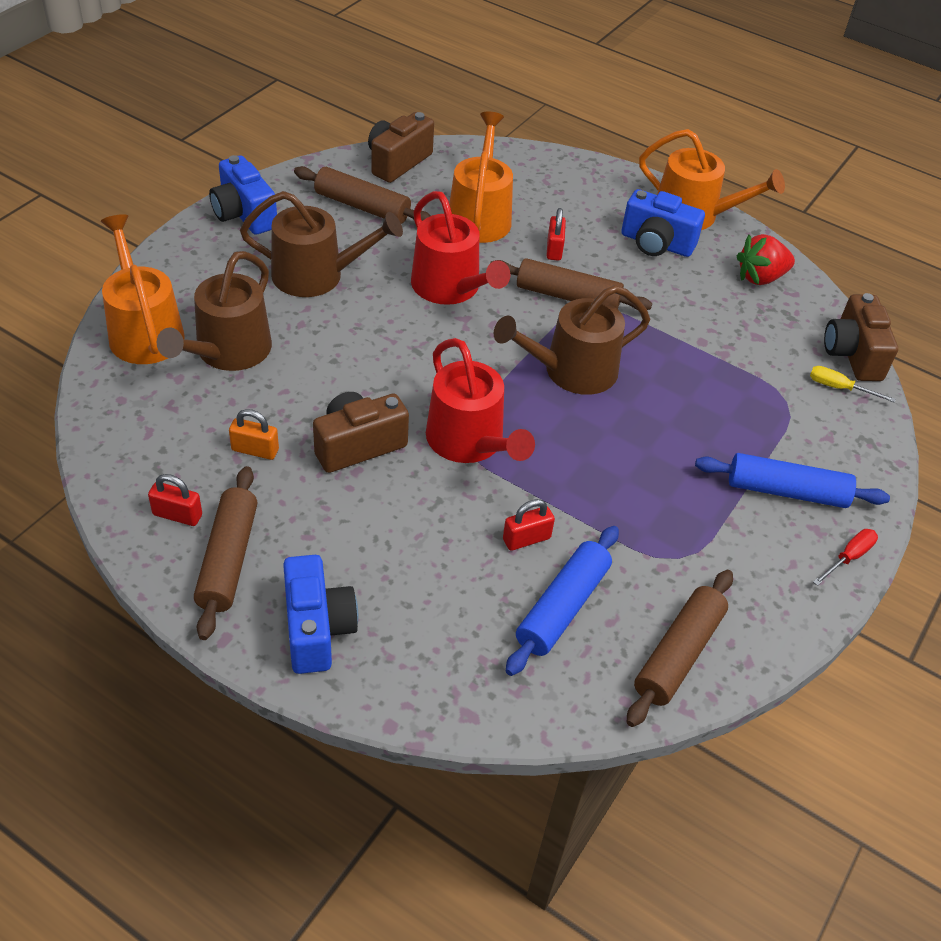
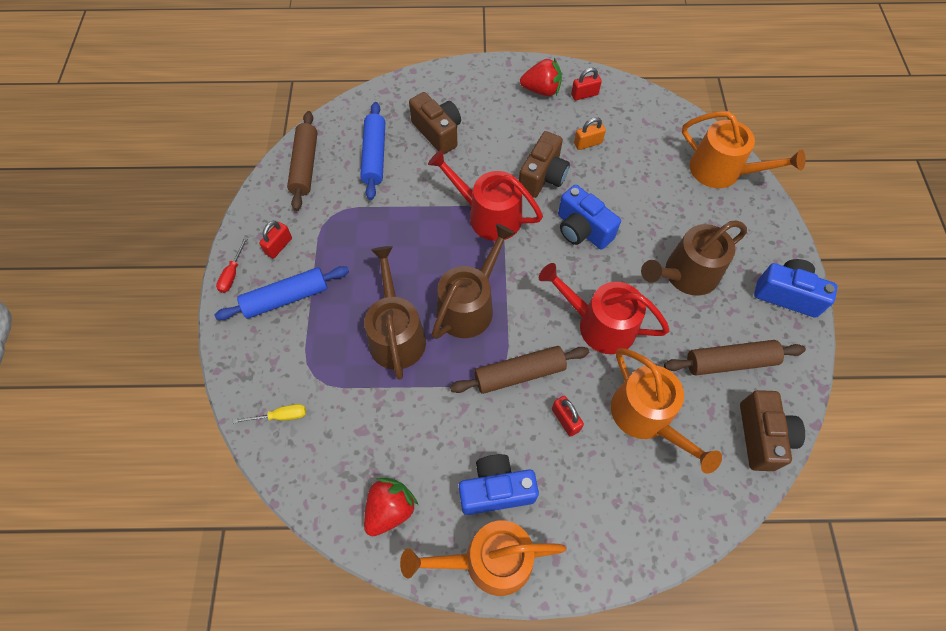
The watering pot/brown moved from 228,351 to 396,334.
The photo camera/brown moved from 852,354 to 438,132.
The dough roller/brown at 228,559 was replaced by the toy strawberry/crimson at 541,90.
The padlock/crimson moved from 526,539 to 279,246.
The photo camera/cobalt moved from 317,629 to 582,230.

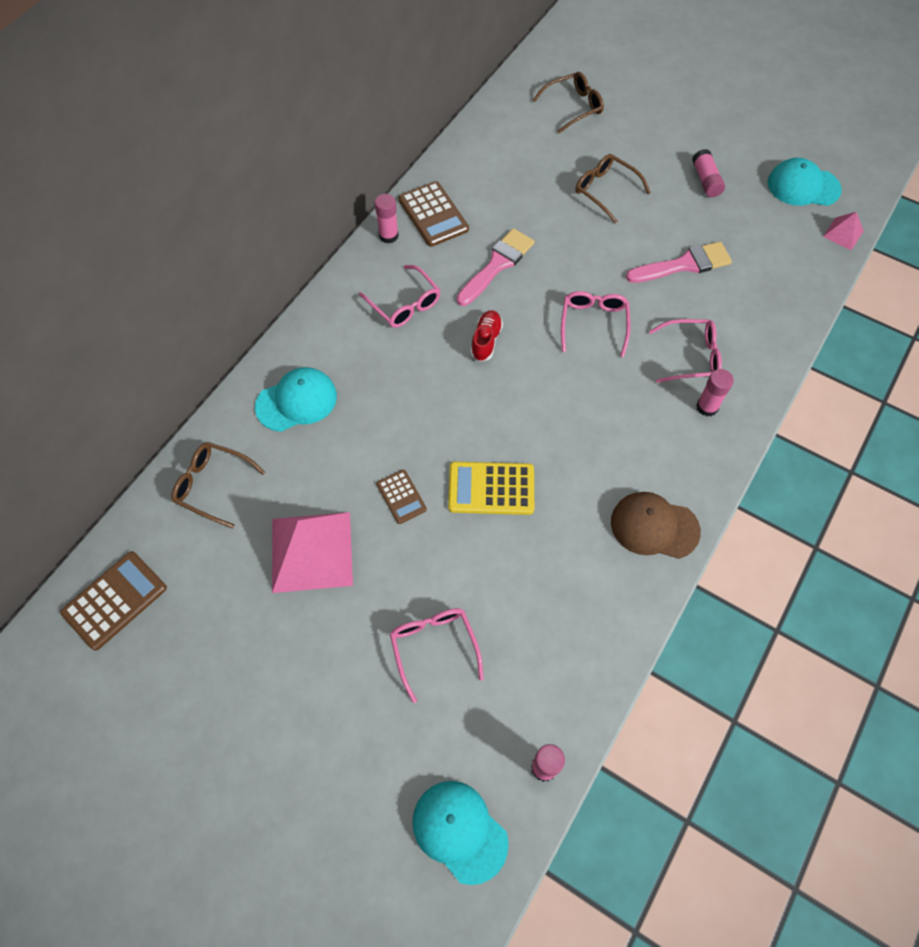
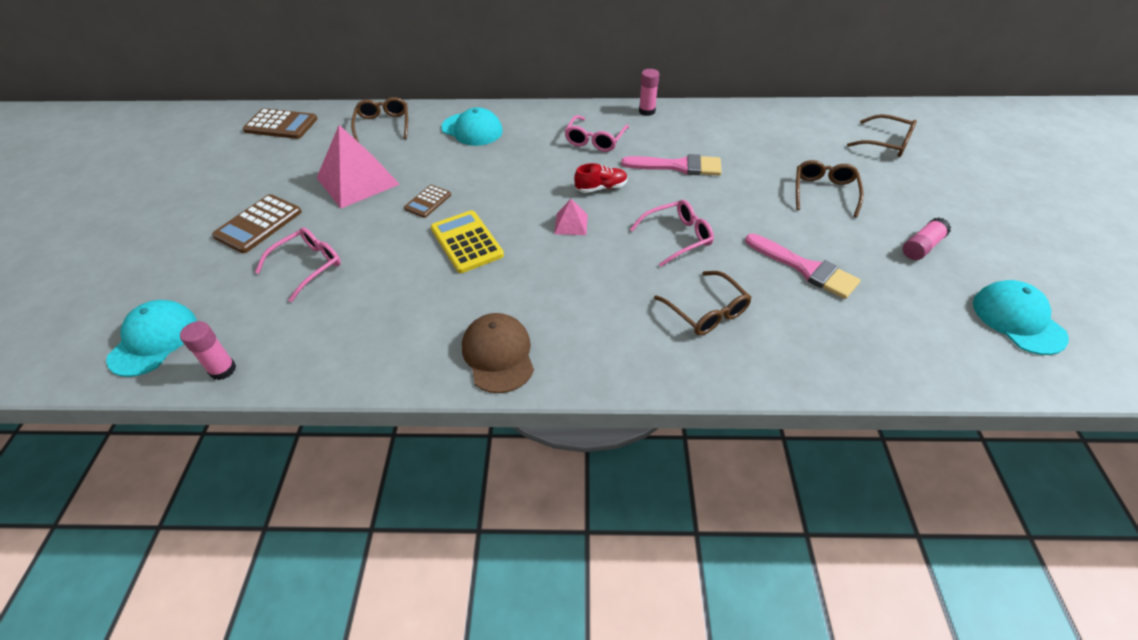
The pocket calculator/brown moved from 433,214 to 258,224.
The pyramid shape/pink moved from 843,233 to 571,224.
The glasses/pink at 690,356 became the glasses/brown at 706,311.
The stick of glue/pink at 707,407 disappeared.

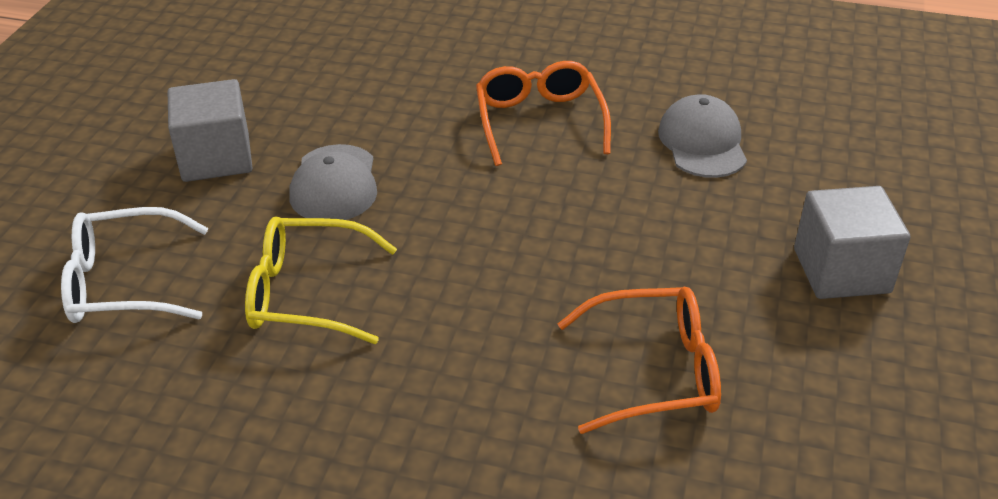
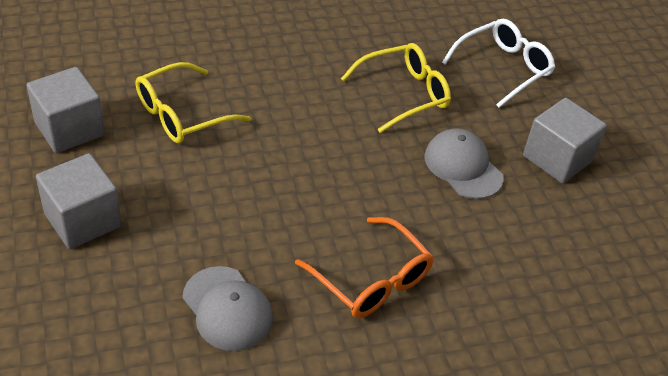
The glasses/orange at 655,371 became the glasses/golden at 182,114.
The block/grey at 69,129 appeared.

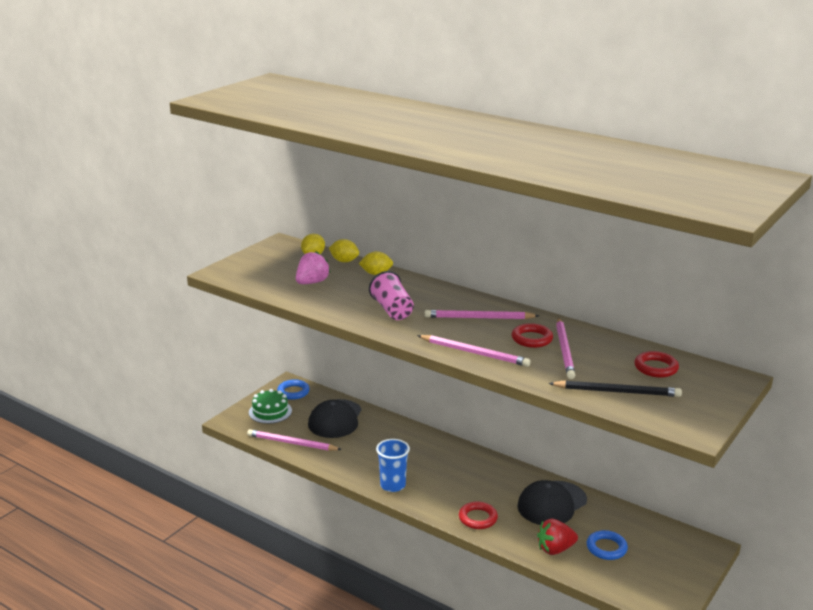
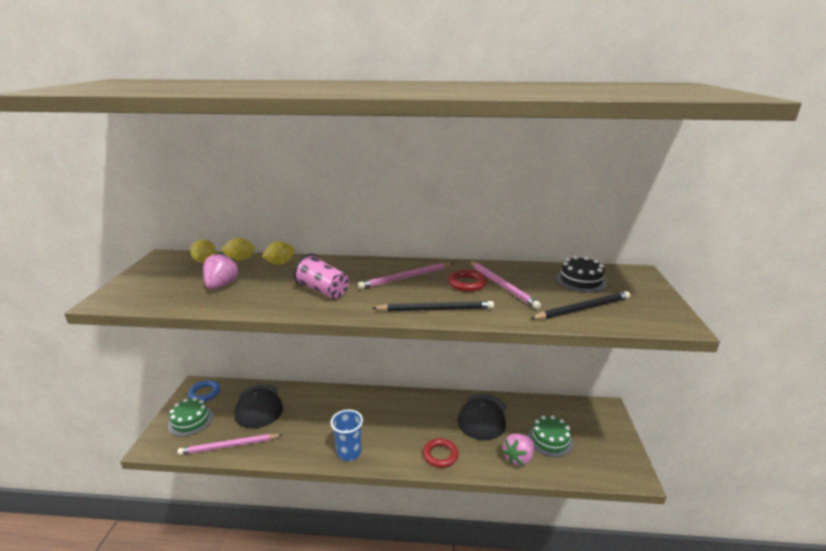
The wooden pencil/pink at 474,353 became the wooden pencil/jet-black at 435,309.
The torus/crimson at 656,368 was replaced by the layer cake/jet-black at 580,280.
The toy strawberry/crimson at 555,549 became the toy strawberry/pink at 518,458.
The torus/cobalt at 606,548 was replaced by the layer cake/green at 550,440.

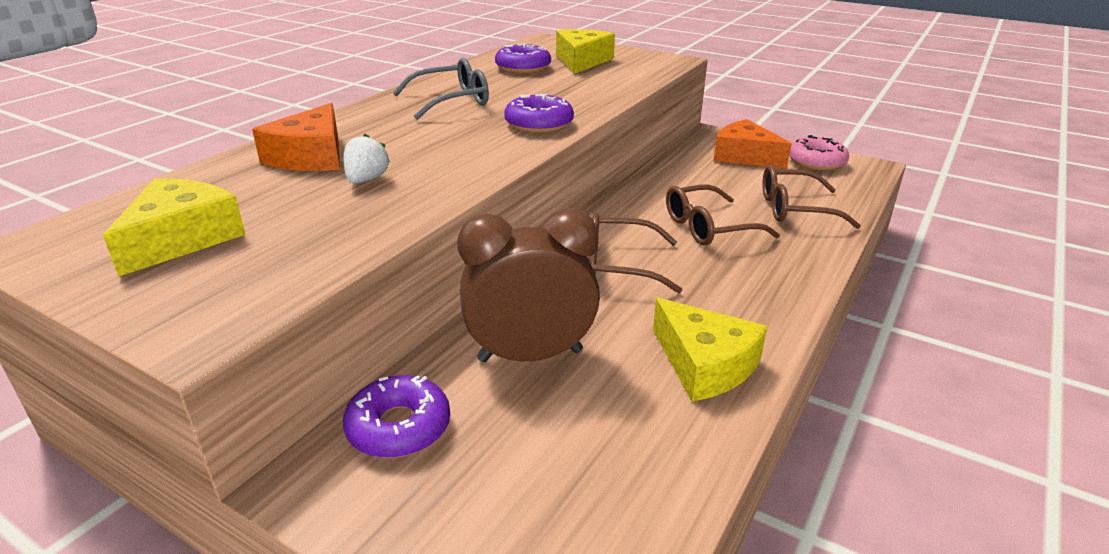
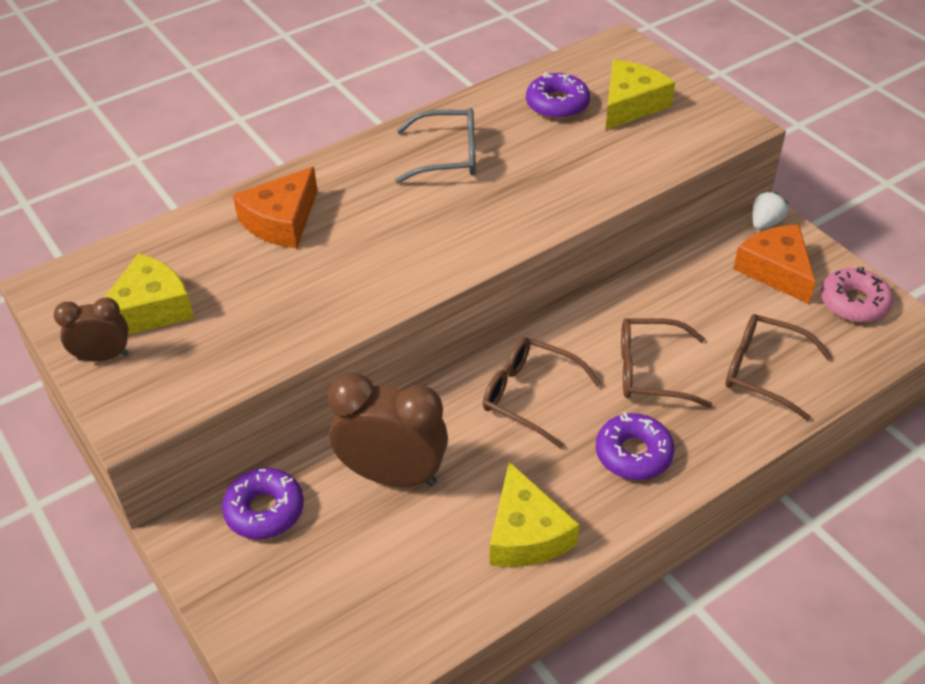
The doughnut/royal purple moved from 539,124 to 633,453.
The toy strawberry/pure white moved from 366,180 to 765,223.
The bedside clock/brown at 103,356 appeared.

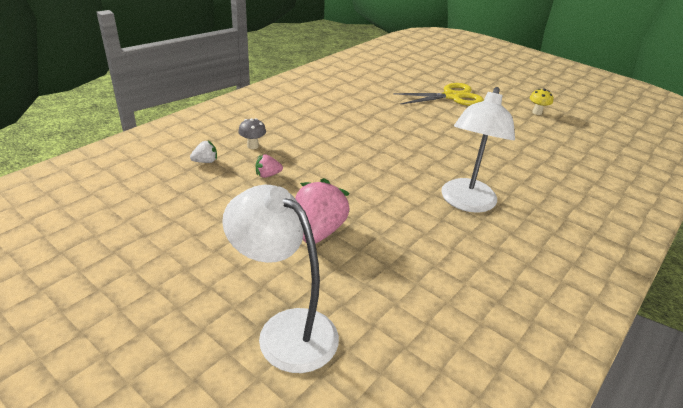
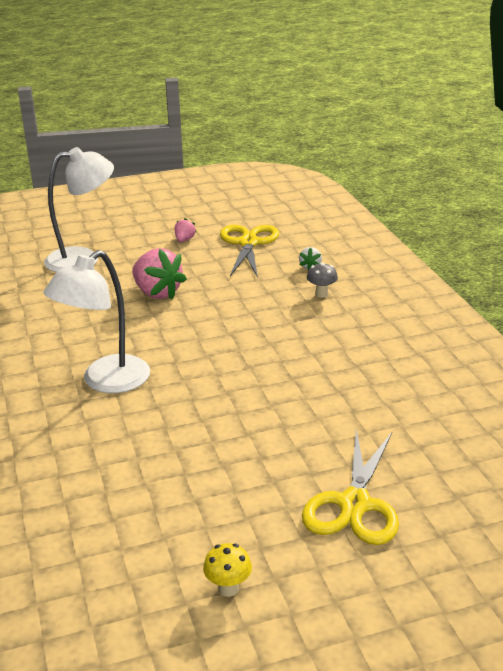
The reading lamp/pure white at 466,203 turned 105 degrees counterclockwise.
The toy strawberry/pink moved from 268,175 to 184,240.
The pair of scissors/golden at 248,243 appeared.

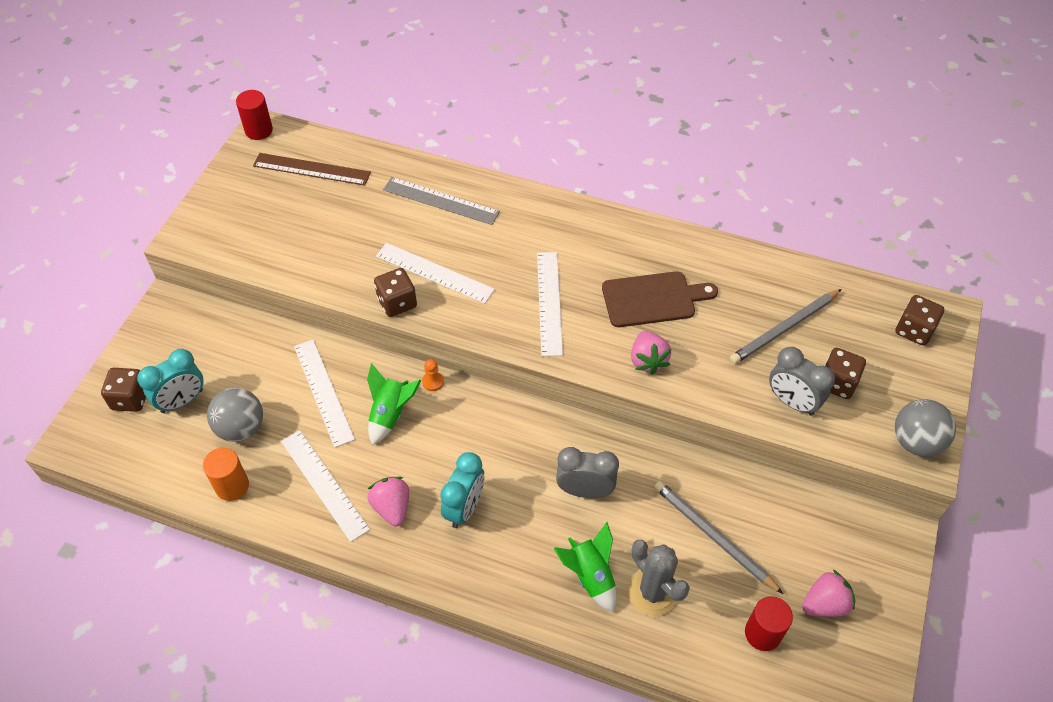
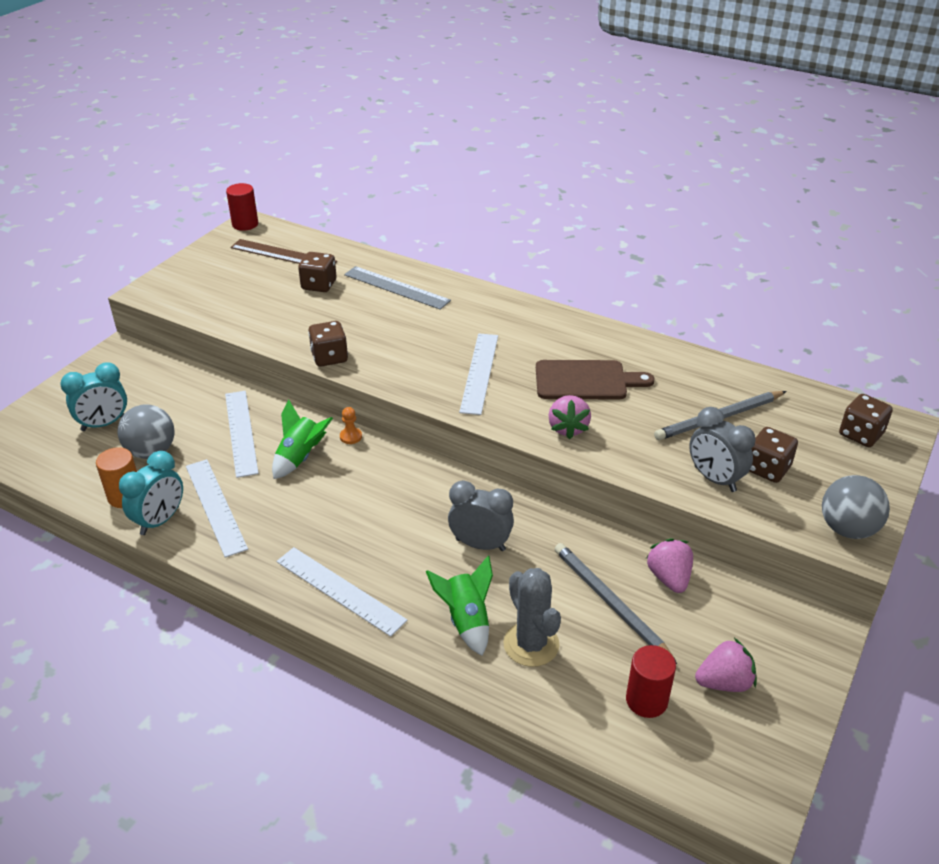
The straightedge/pure white moved from 434,272 to 340,590.
The game die/brown moved from 130,399 to 319,285.
The bedside clock/turquoise moved from 464,508 to 160,521.
The toy strawberry/pink moved from 392,507 to 669,578.

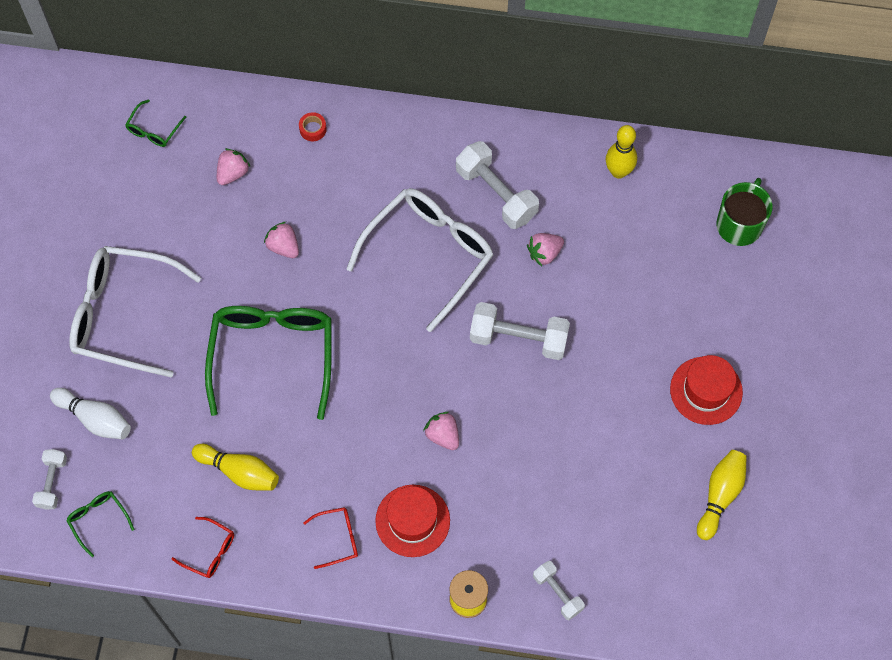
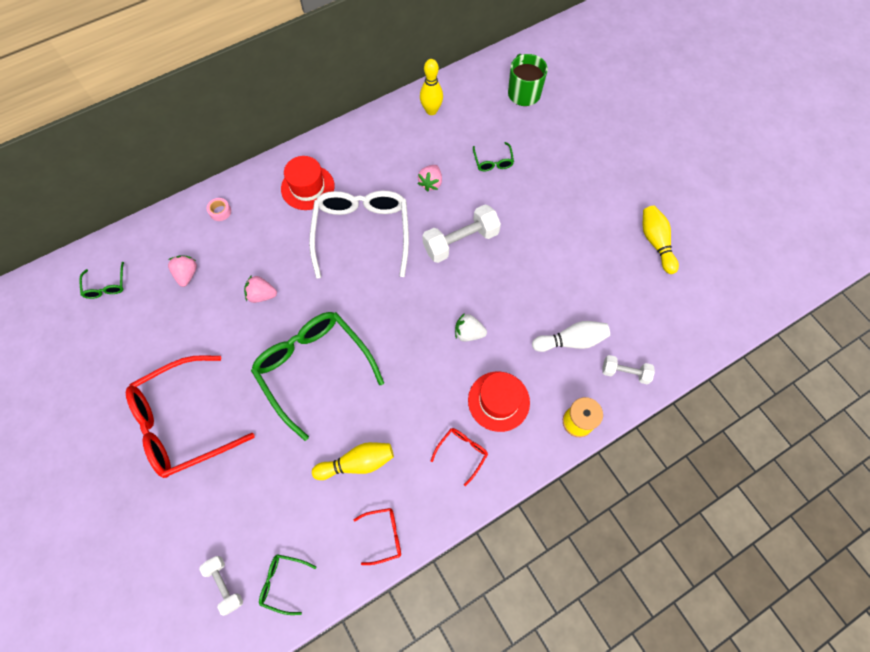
The tape/crimson at 313,129 became the tape/pink at 220,211.
The dumbbell/pure white at 496,194 disappeared.
The glasses/pure white at 123,315 became the glasses/crimson at 183,422.
The tall hat/crimson moved from 706,390 to 307,187.
The bowling pin/pure white moved from 95,419 to 571,341.
The toy strawberry/pink at 443,435 became the toy strawberry/pure white at 468,333.
The glasses/green at 493,161 appeared.

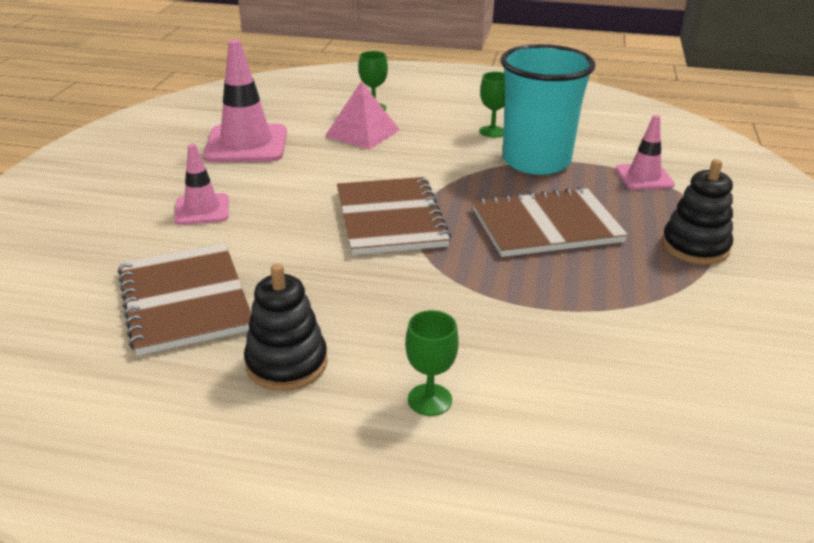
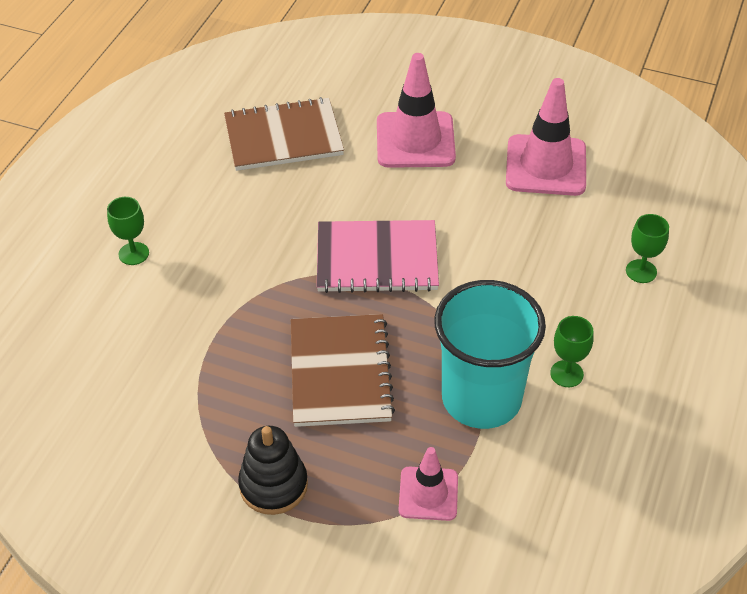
The pyramid shape/pink at 362,133 disappeared.
The safety cone/pink at 202,210 changed to 1.71 times the size.
The exercise book/brown at 390,218 became the exercise book/pink at 377,259.
The stacking toy/jet-black at 286,363 disappeared.

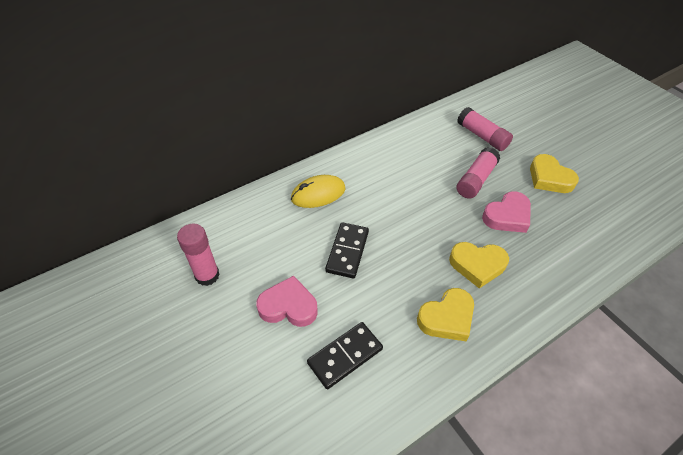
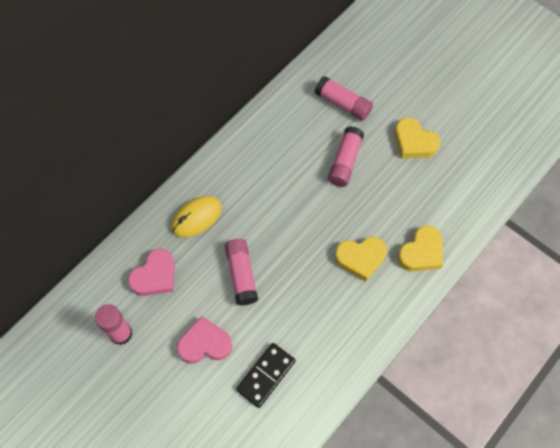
The love heart/pink moved from 507,216 to 155,276.
The domino/jet-black at 347,251 was replaced by the stick of glue/pink at 241,275.
The love heart/golden moved from 447,318 to 421,252.

